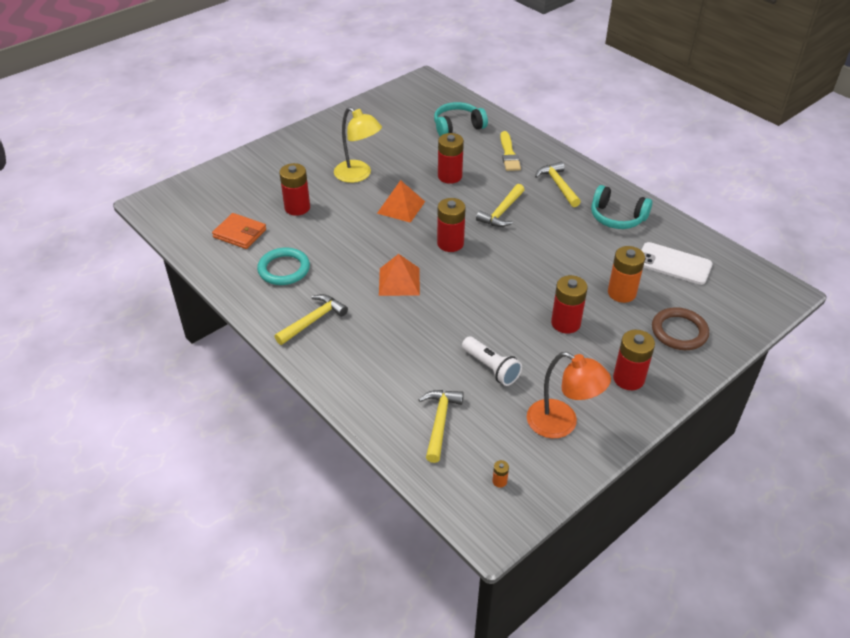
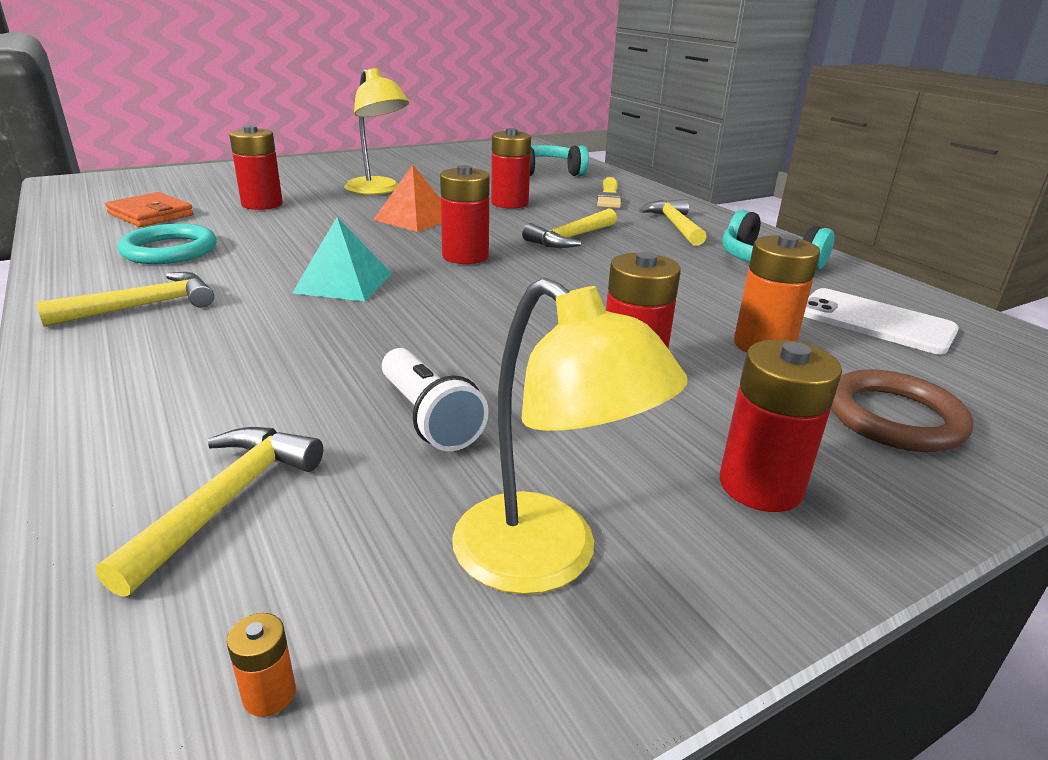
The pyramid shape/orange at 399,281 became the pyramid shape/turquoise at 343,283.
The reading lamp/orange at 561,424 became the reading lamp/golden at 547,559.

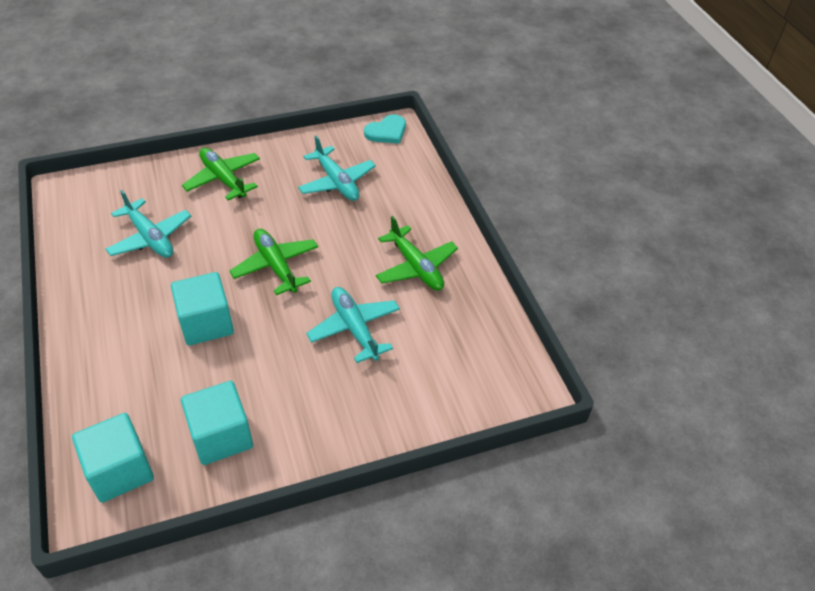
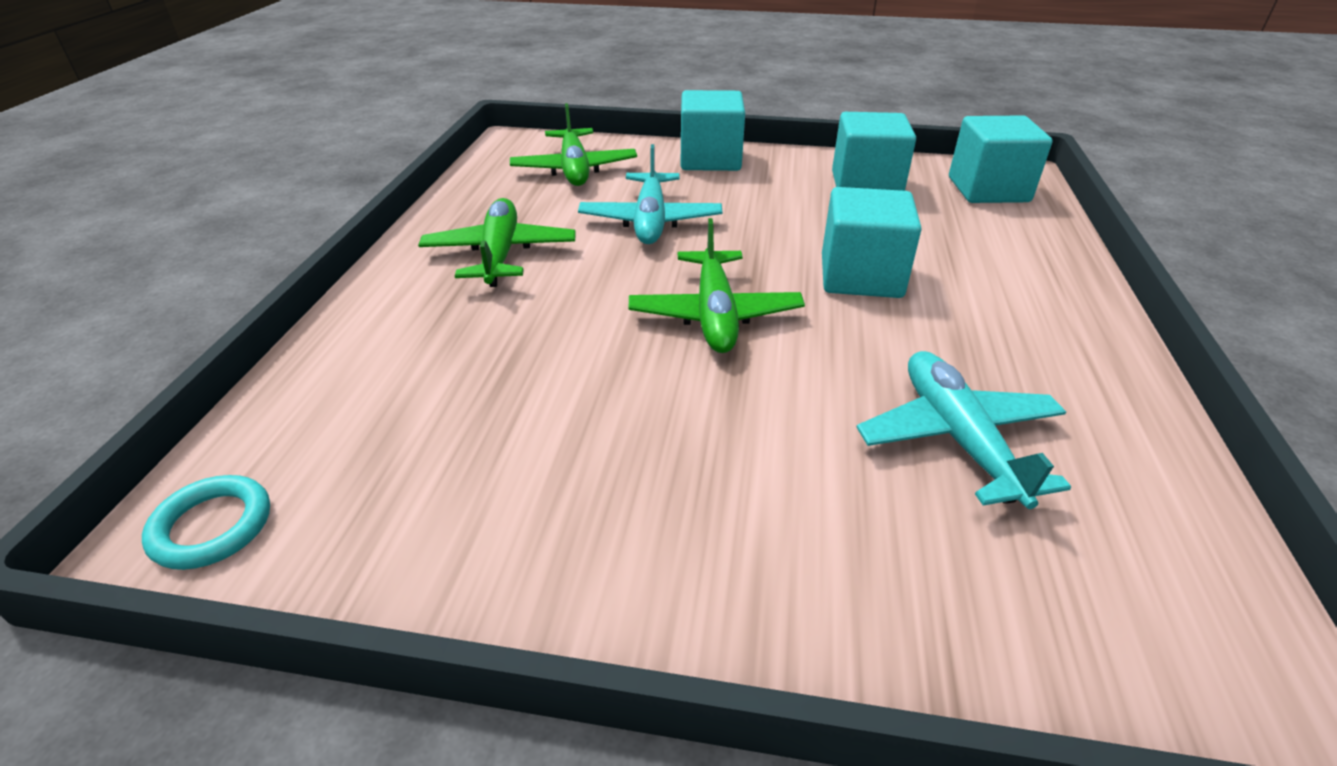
The love heart/turquoise at 387,131 was replaced by the torus/turquoise at 212,527.
The aeroplane/turquoise at 337,182 disappeared.
The aeroplane/green moved from 223,179 to 574,169.
The block/turquoise at 710,159 appeared.

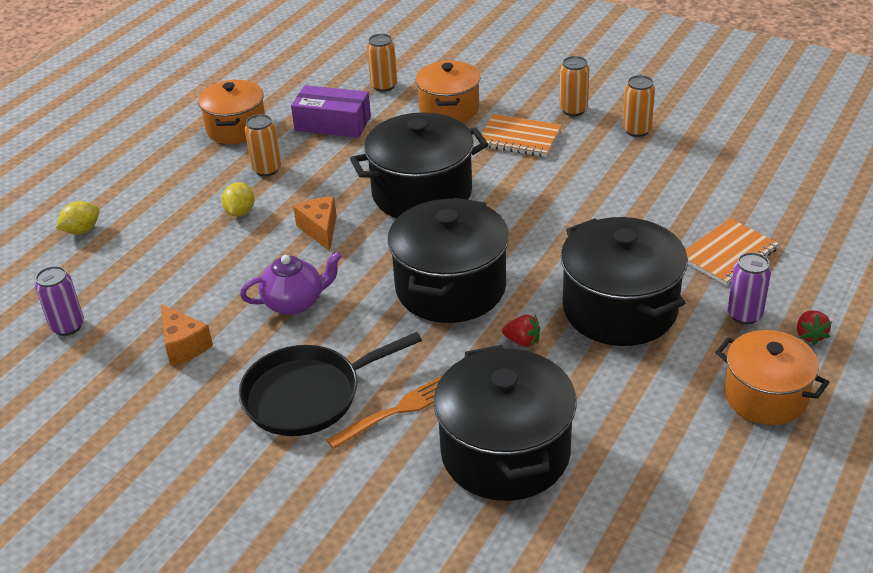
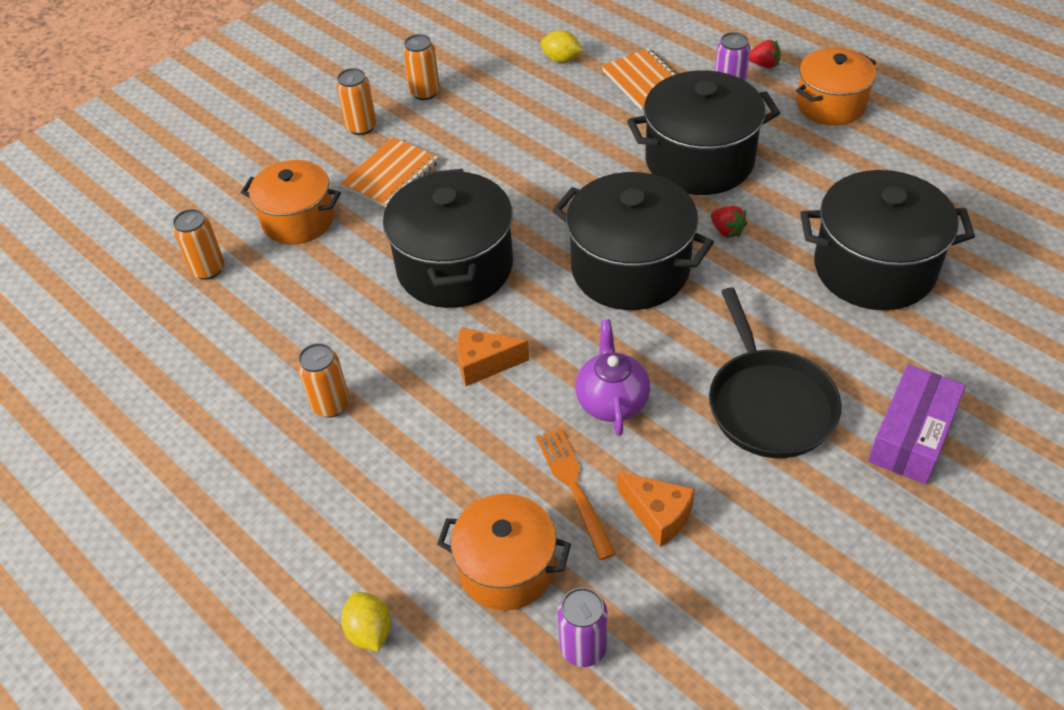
The stockpot/orange moved from 236,128 to 507,568.
The parcel/royal purple moved from 333,123 to 912,436.
The lemon/golden moved from 240,212 to 561,59.
The cheese/orange at 183,345 turned 60 degrees clockwise.
The toy strawberry/crimson at 522,341 turned 105 degrees clockwise.
The fork/orange moved from 396,411 to 574,487.

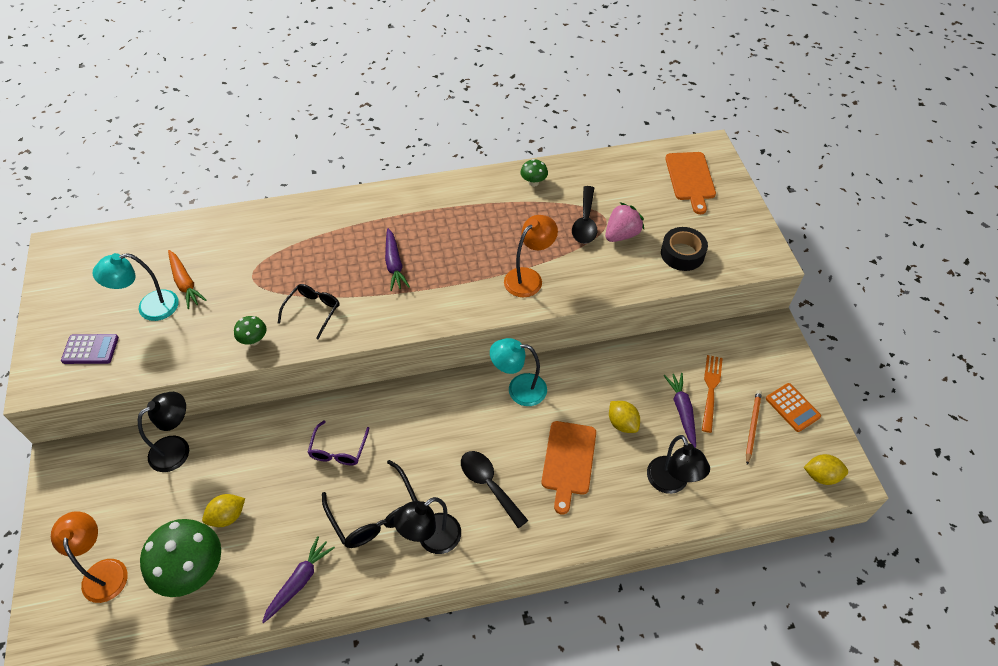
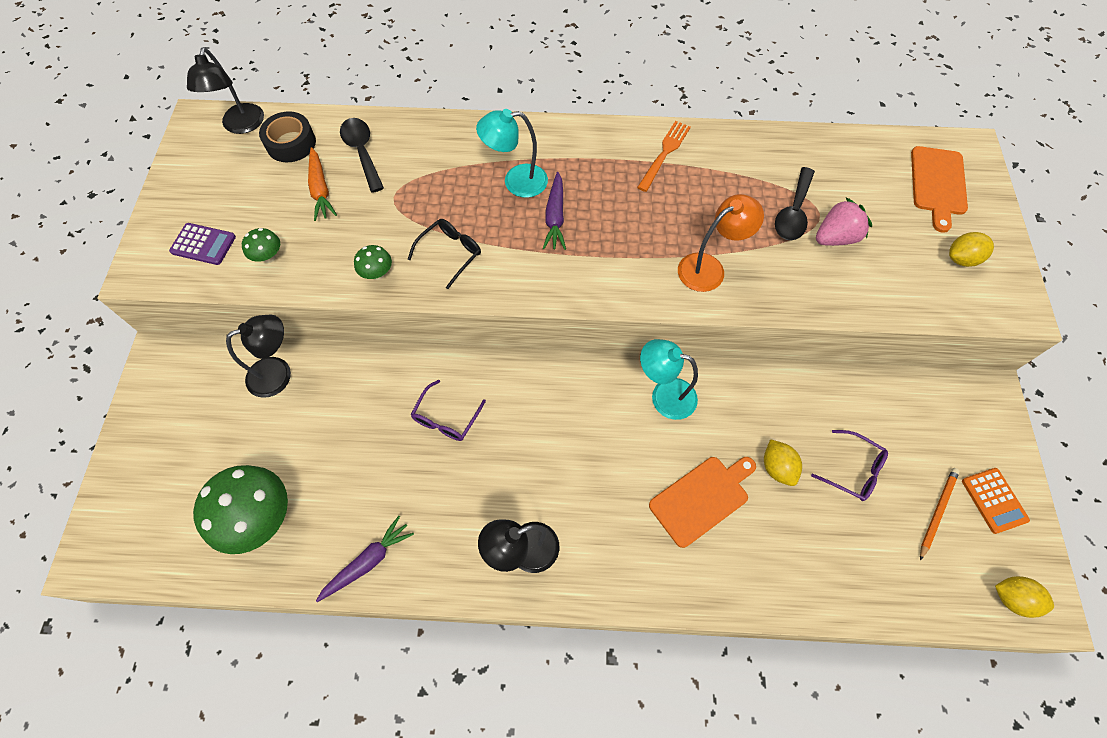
The mushroom/green moved from 533,182 to 269,257.
The tape/jet-black moved from 682,254 to 291,143.
The reading lamp/turquoise moved from 149,308 to 516,181.
The fork/orange moved from 710,389 to 664,153.
The toy carrot/royal purple at 682,411 was replaced by the glasses/royal purple at 853,470.
The cutting board/orange at 568,461 turned 150 degrees counterclockwise.
The reading lamp/jet-black moved from 671,483 to 242,126.
The teaspoon/jet-black moved from 489,484 to 362,152.
The glasses/jet-black at 375,514 disappeared.
The lemon/golden moved from 227,516 to 961,259.
The reading lamp/orange at 104,571 disappeared.

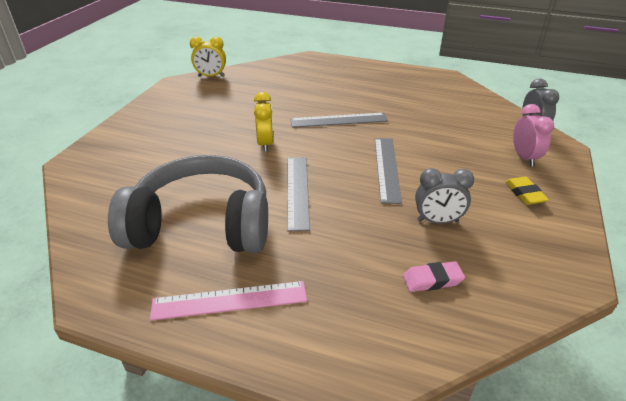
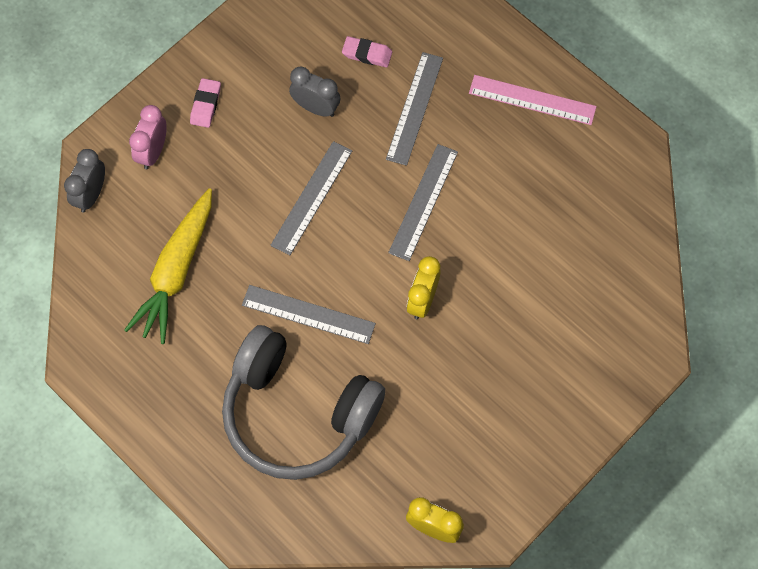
The headphones/grey moved from 202,224 to 297,413.
The eraser/golden at 524,194 became the eraser/pink at 205,105.
The straightedge/grey at 414,108 appeared.
The toy carrot/golden at 176,271 appeared.

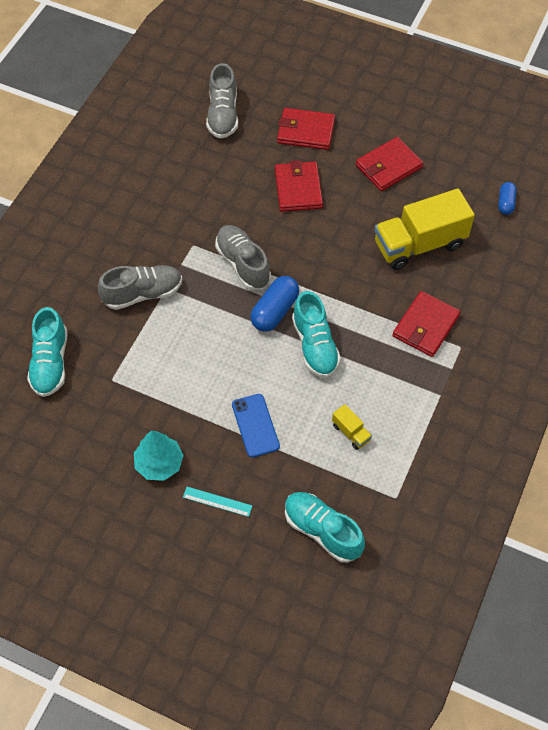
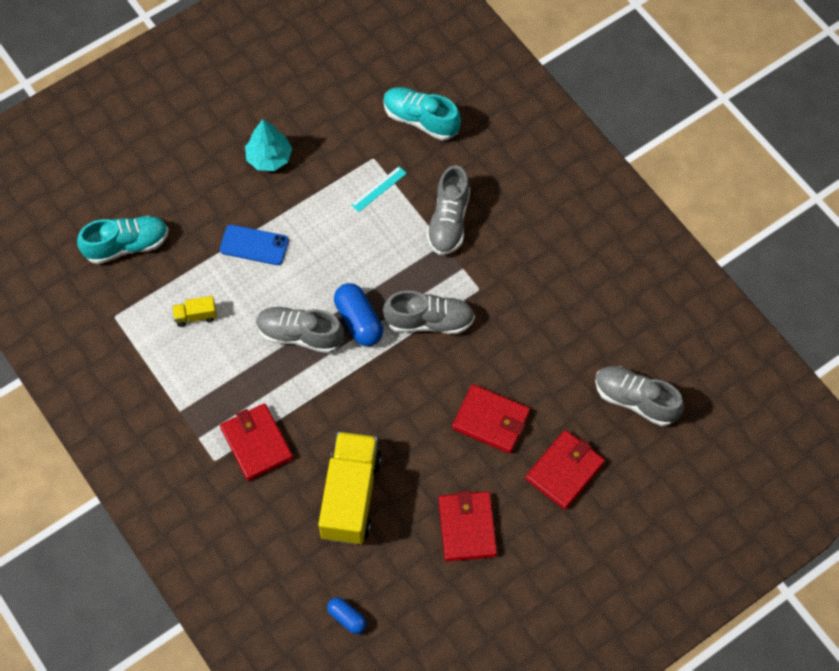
The shoe/turquoise at 315,345 became the shoe/grey at 300,335.
The straightedge/turquoise moved from 217,501 to 378,189.

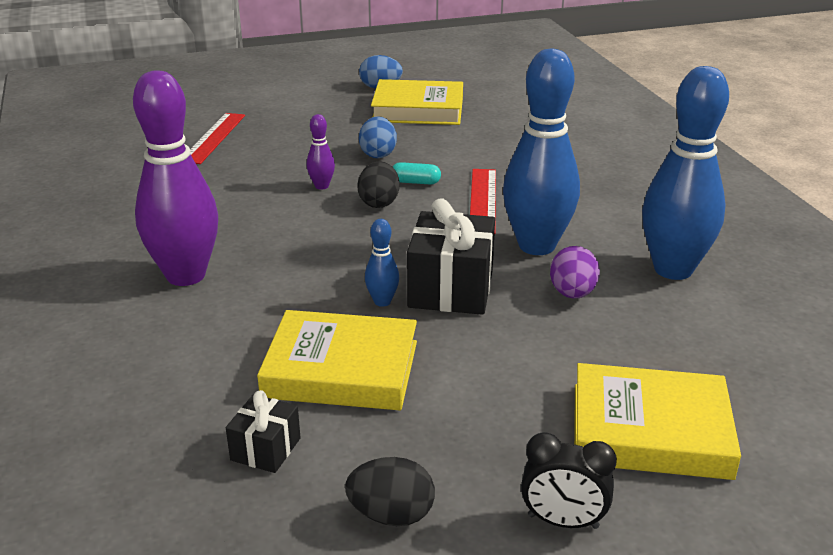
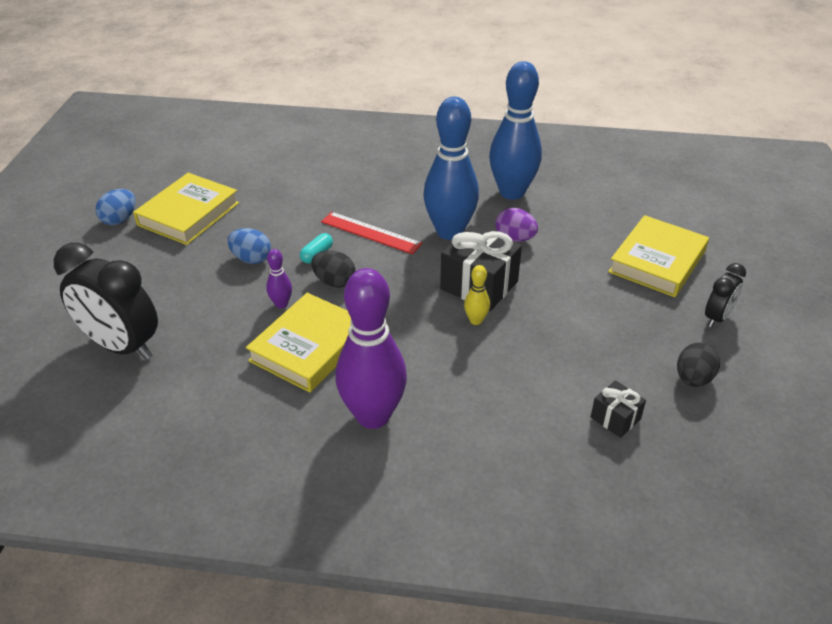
The straightedge/crimson at 214,138 was replaced by the bedside clock/jet-black at 122,346.
The bowling pin/cobalt at 382,301 became the bowling pin/golden at 476,320.
The hardback/golden moved from 341,369 to 309,347.

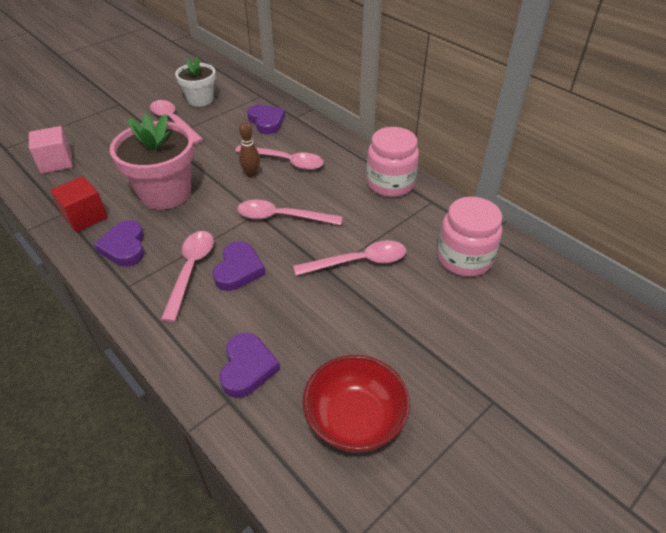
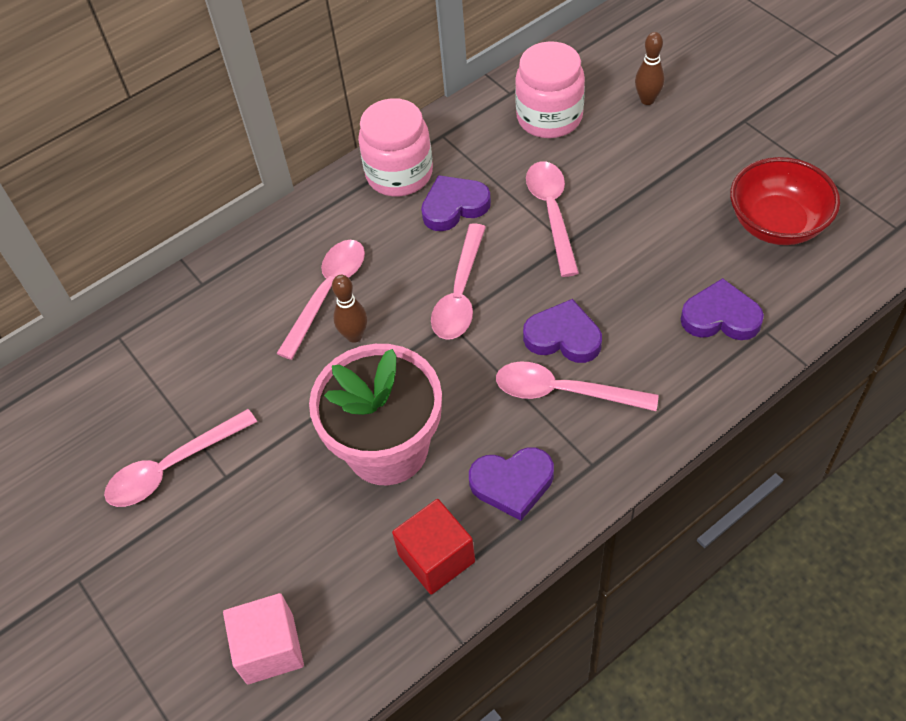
The plant pot/pure white at 200,100 disappeared.
The love heart/royal purple moved from 266,122 to 454,206.
The bowling pin/brown at 647,100 appeared.

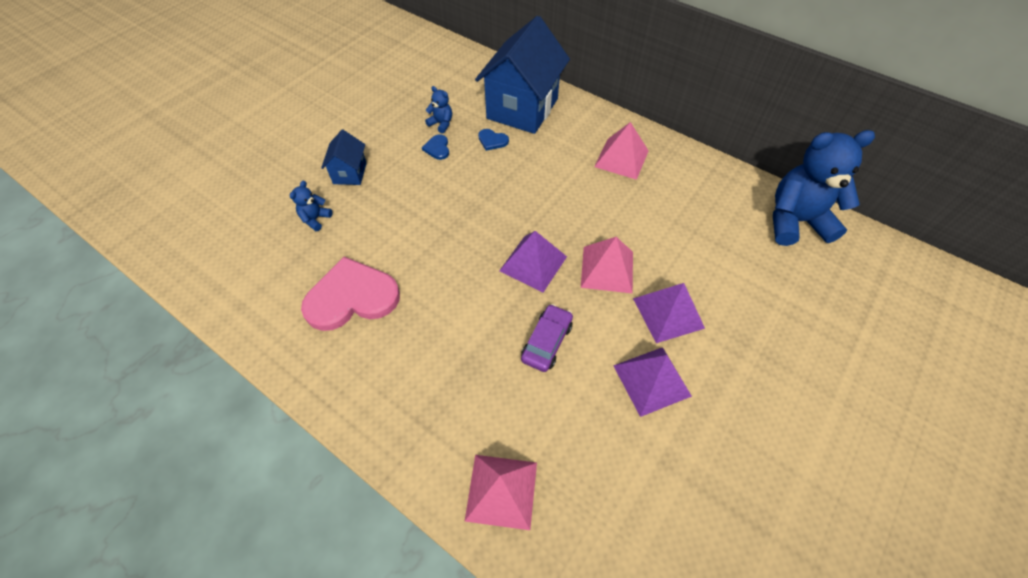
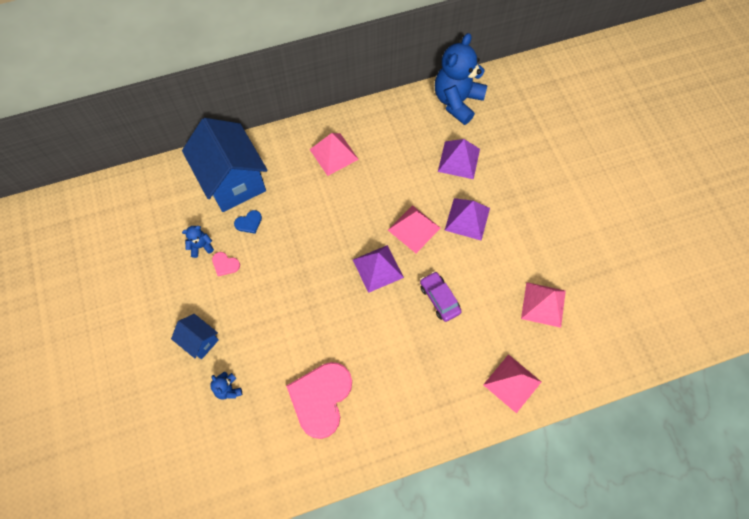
The love heart/cobalt at 437,148 became the love heart/pink at 225,264.
The pyramid shape/royal purple moved from 651,380 to 458,160.
The pyramid shape/pink at 543,304 appeared.

